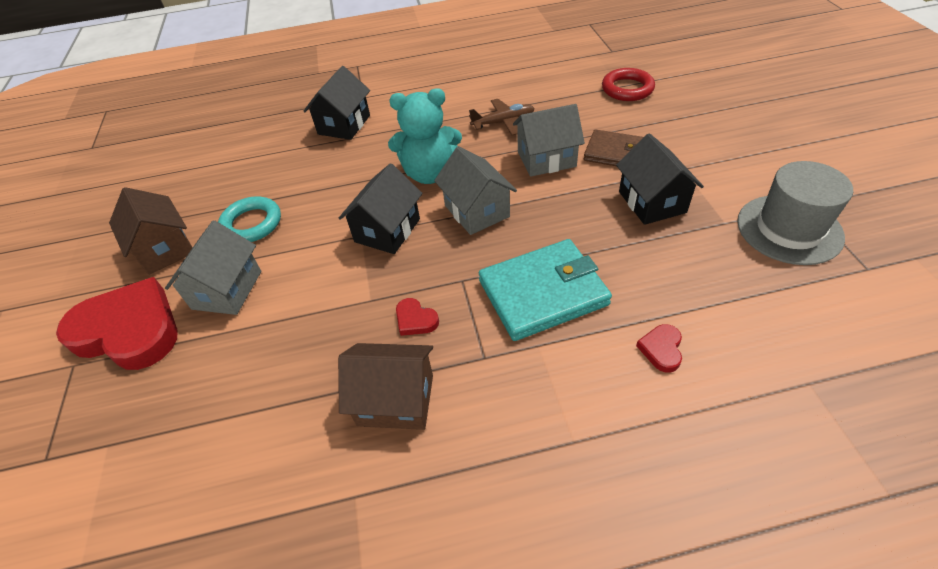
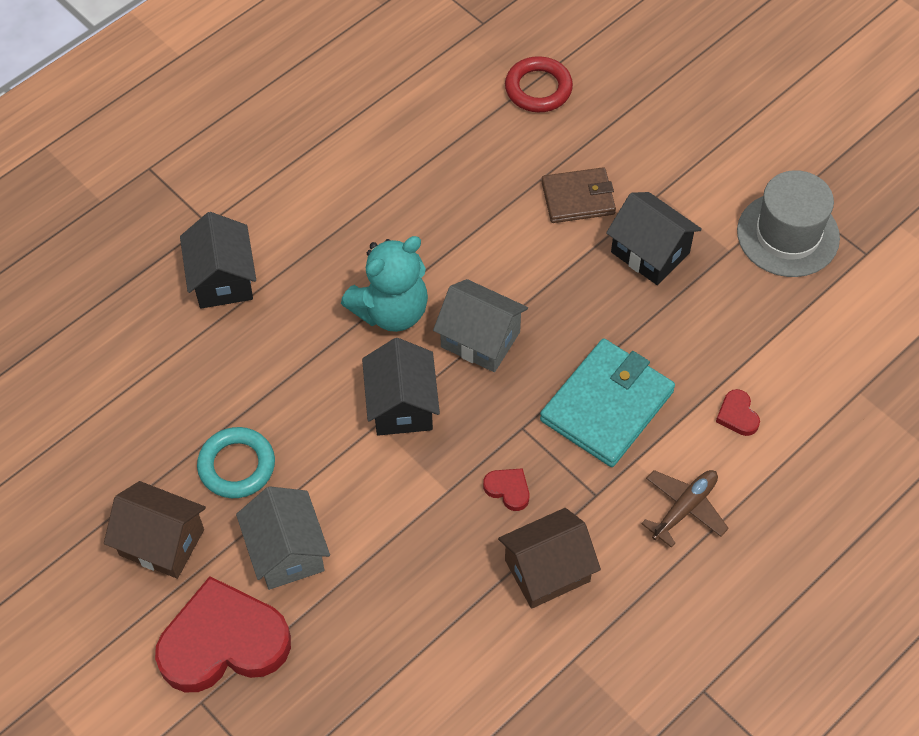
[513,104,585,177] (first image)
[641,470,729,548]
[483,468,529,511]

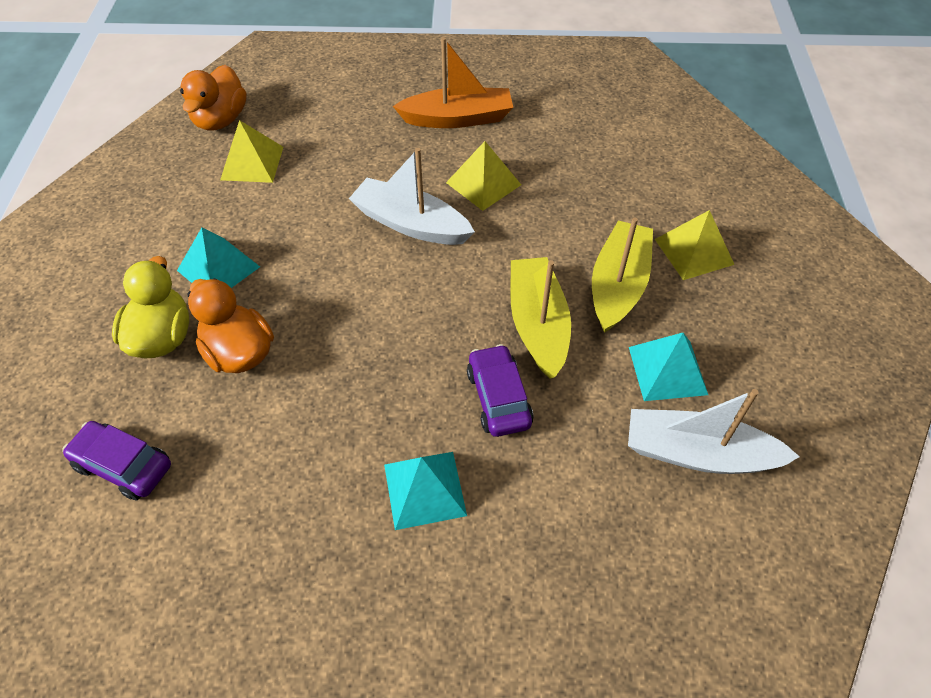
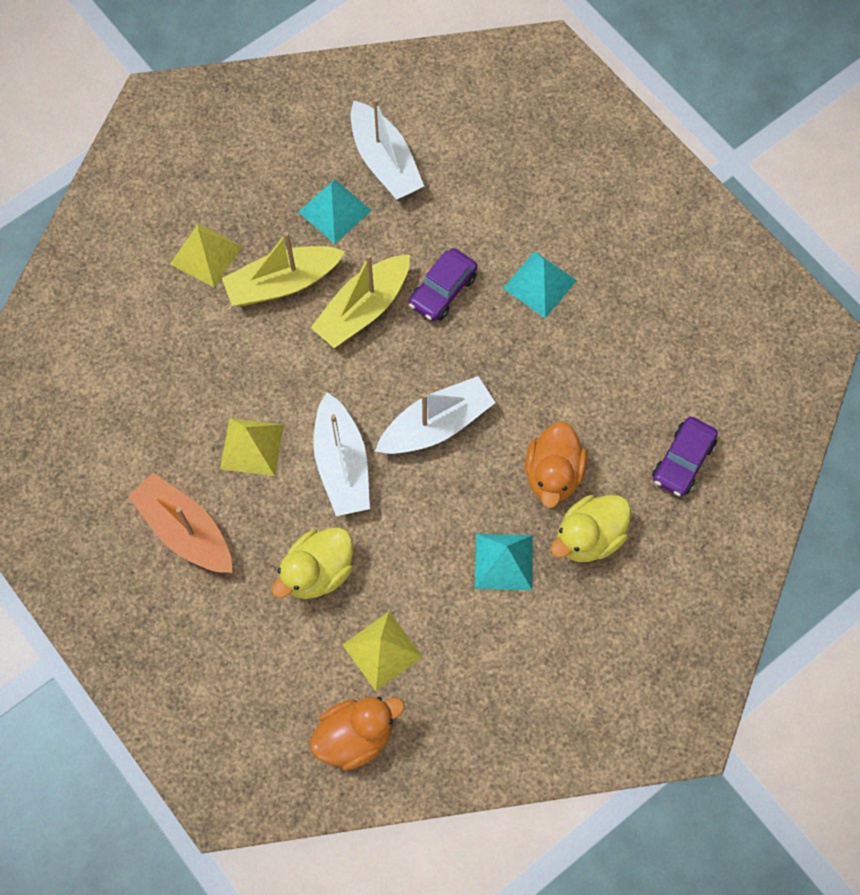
[272,527,353,599]
[375,376,496,454]
[652,417,718,497]

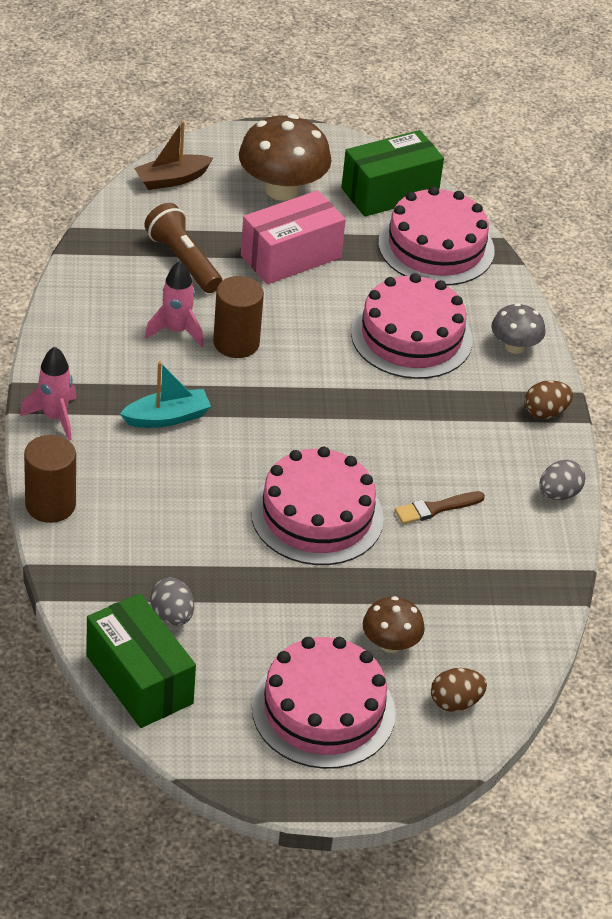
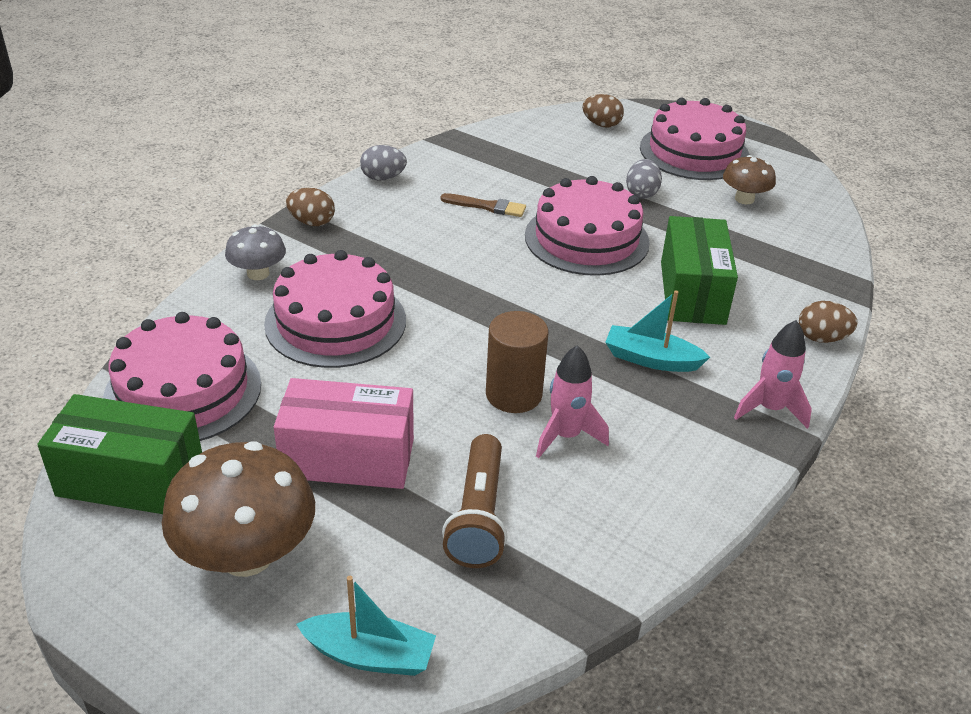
[661,216,738,325]
[626,159,662,199]
[723,155,776,204]
[799,301,857,343]
[296,576,436,676]

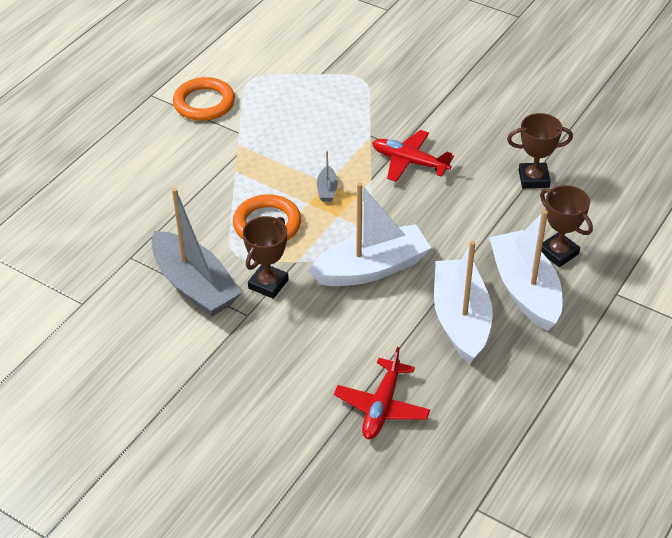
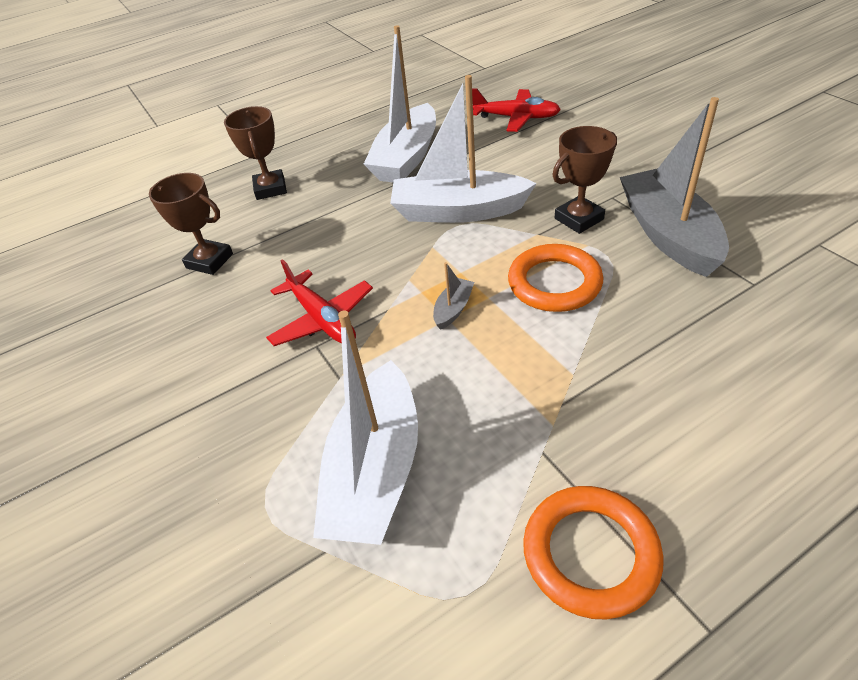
[313,310,418,545]
[472,89,561,132]

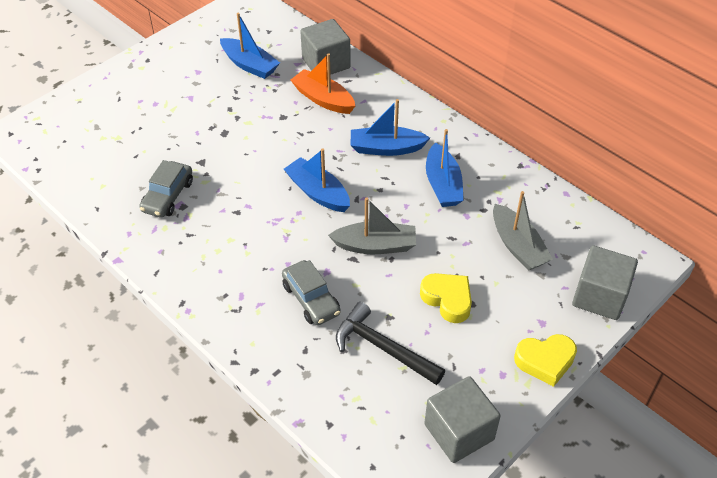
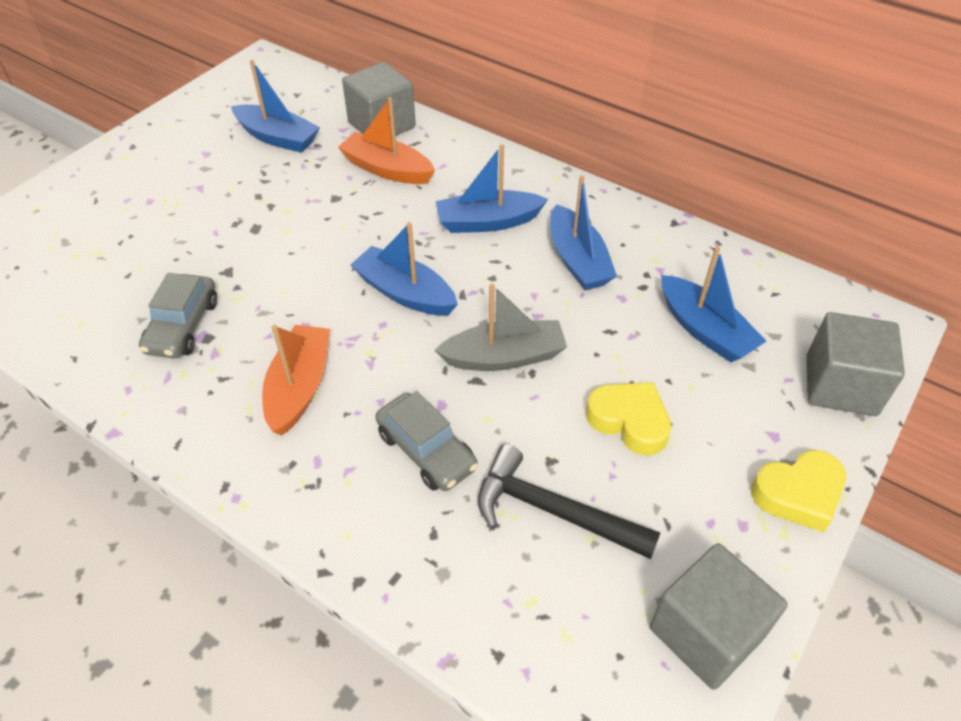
[262,325,330,436]
[661,246,766,362]

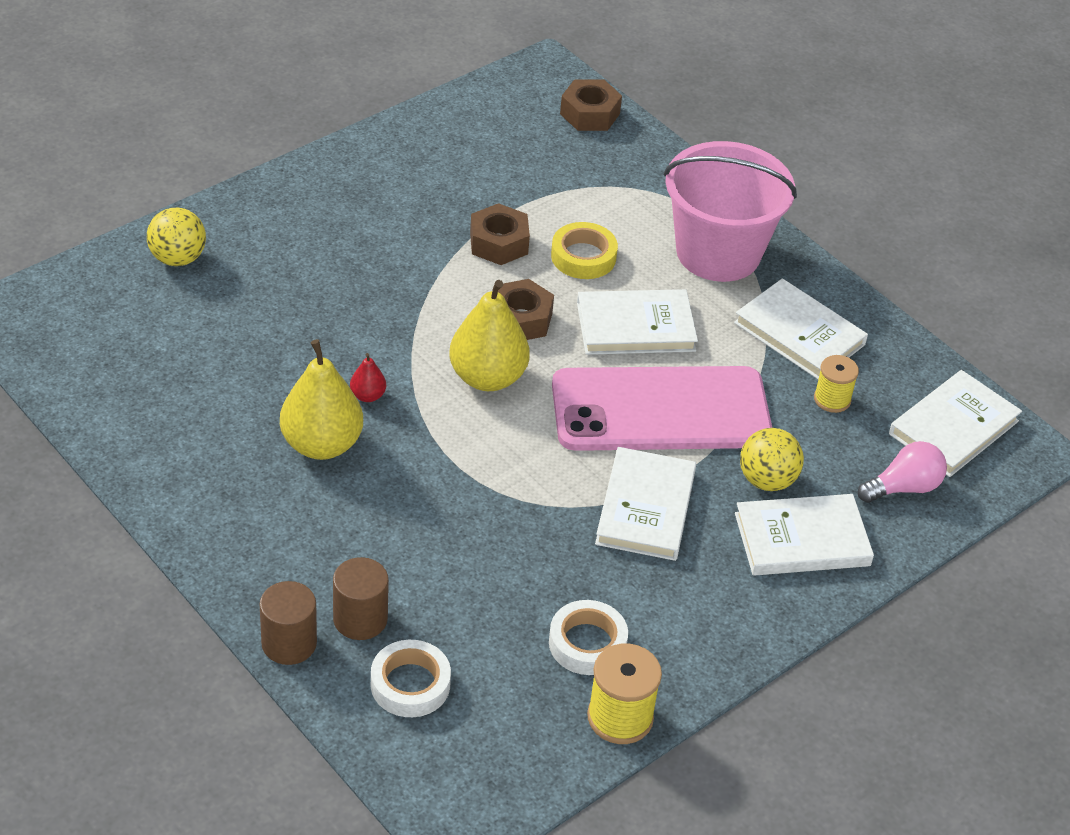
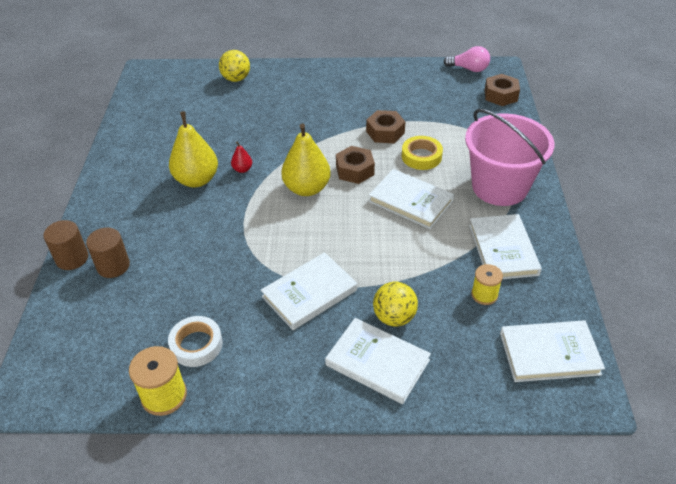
[371,640,451,717] (first image)
[552,366,772,451] (first image)
[443,46,490,72]

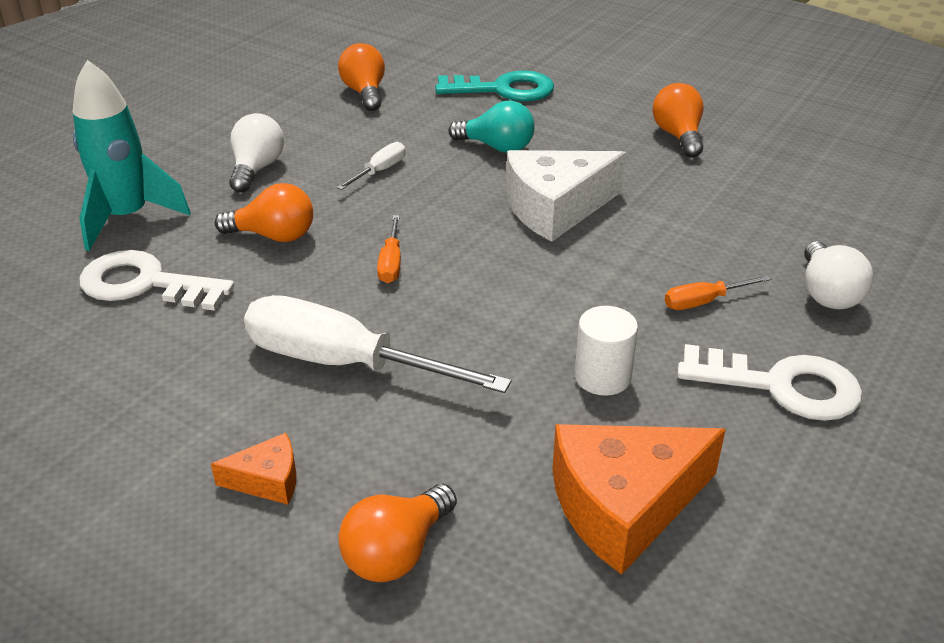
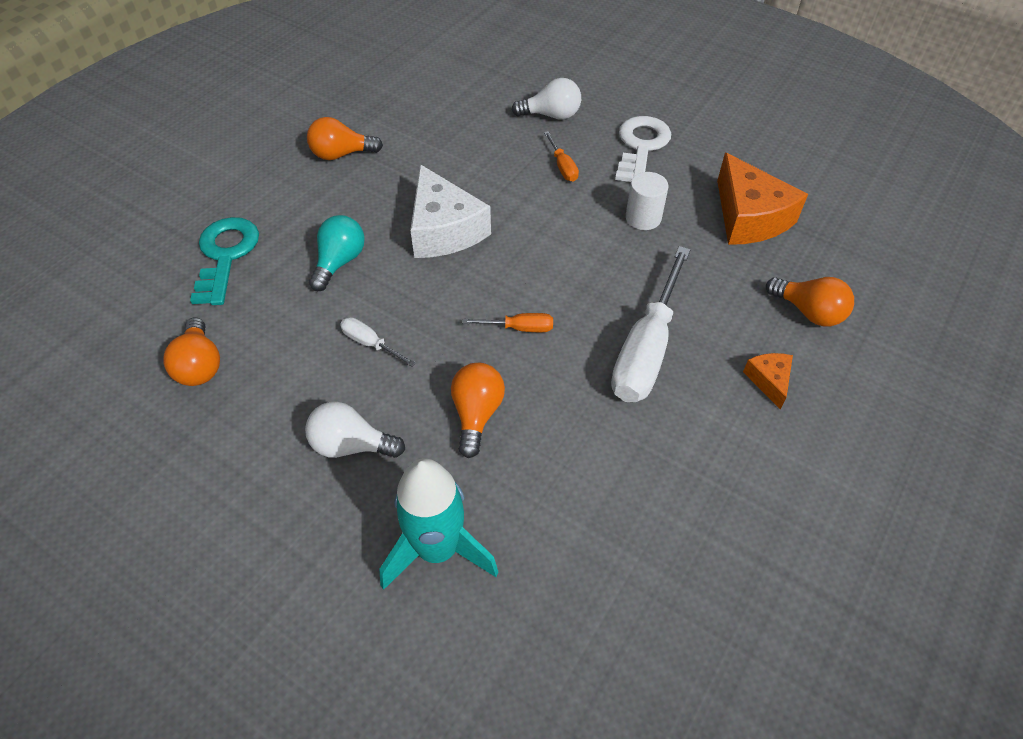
[79,250,234,311] (first image)
[163,318,220,386]

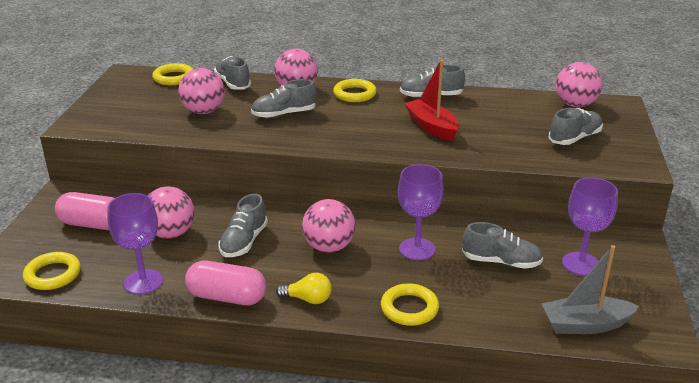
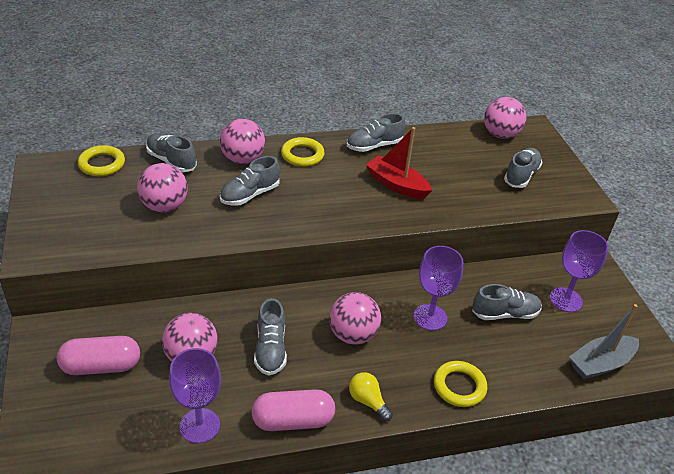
[23,252,81,290] (first image)
[349,372,393,421]

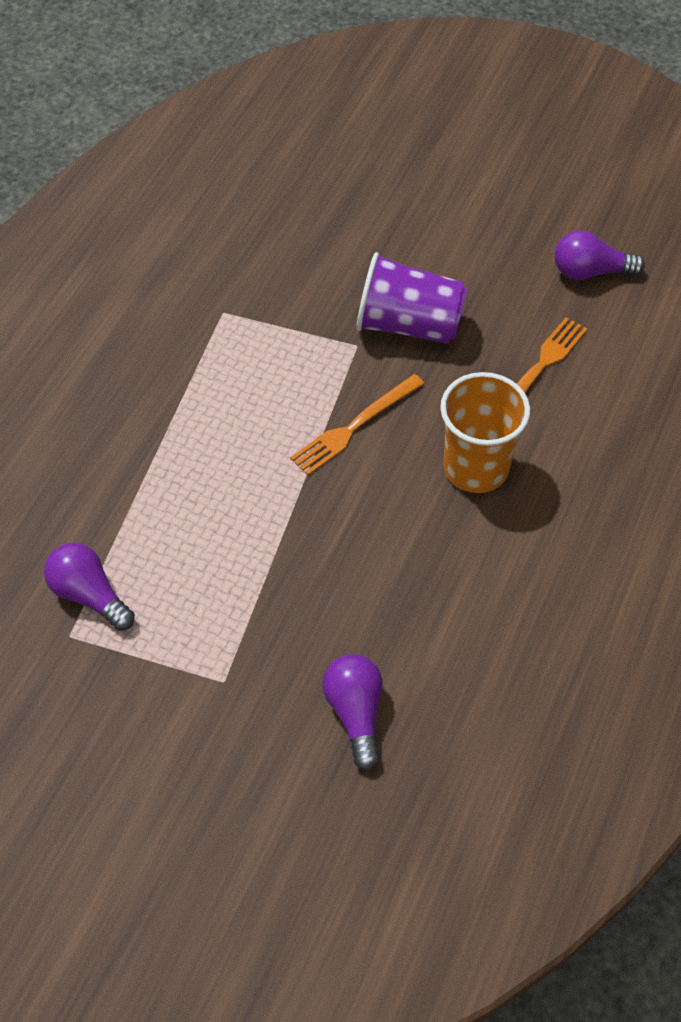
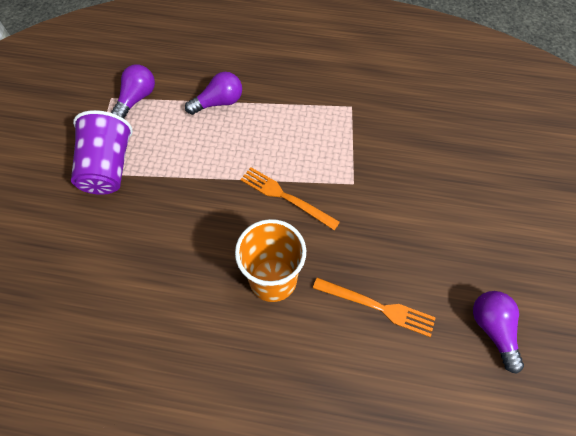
[185,72,242,115]
[71,110,133,195]

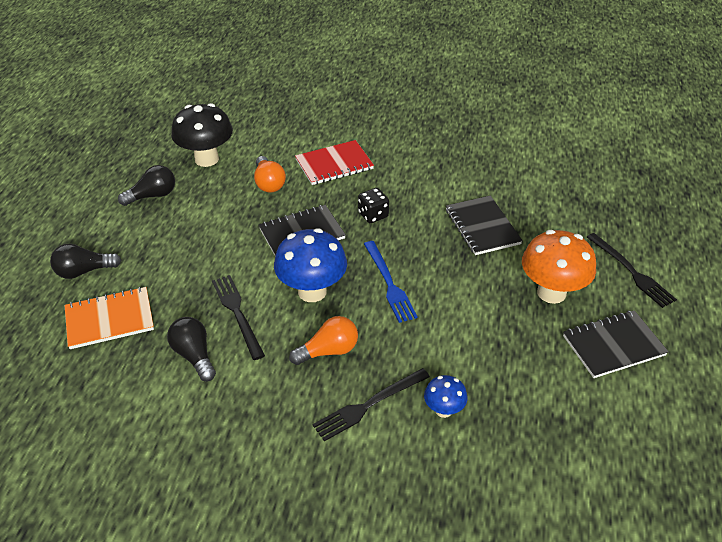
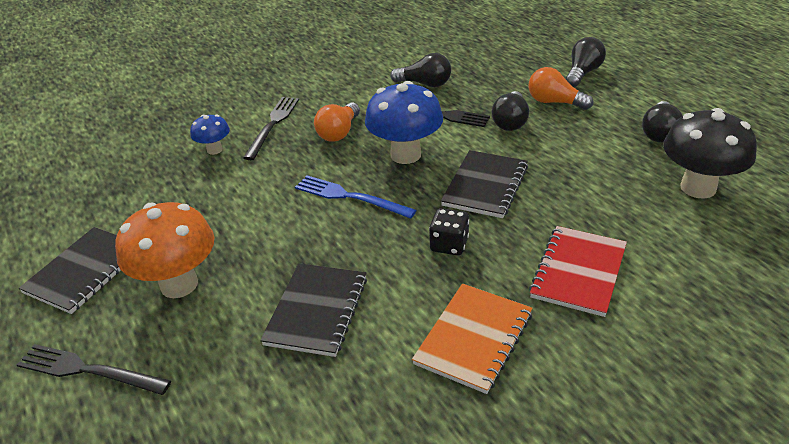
[492,91,529,131]
[412,284,533,394]
[529,67,593,110]
[260,263,367,357]

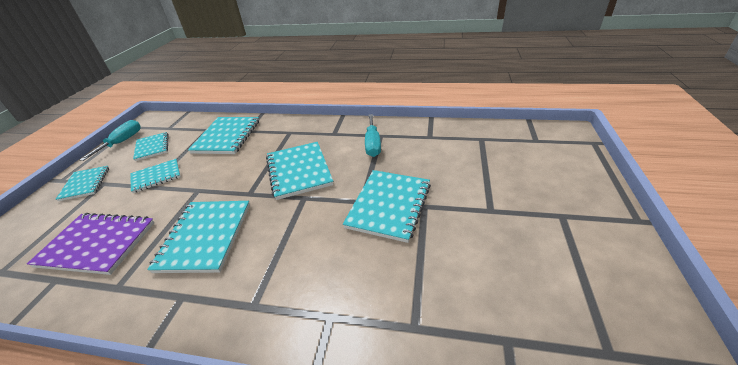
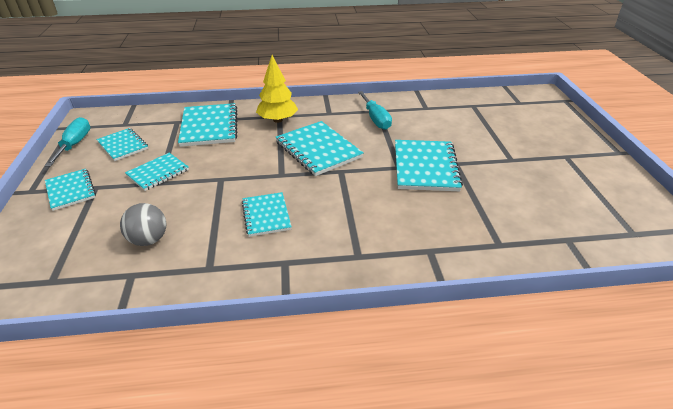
[256,55,298,123]
[120,203,166,246]
[241,192,292,237]

